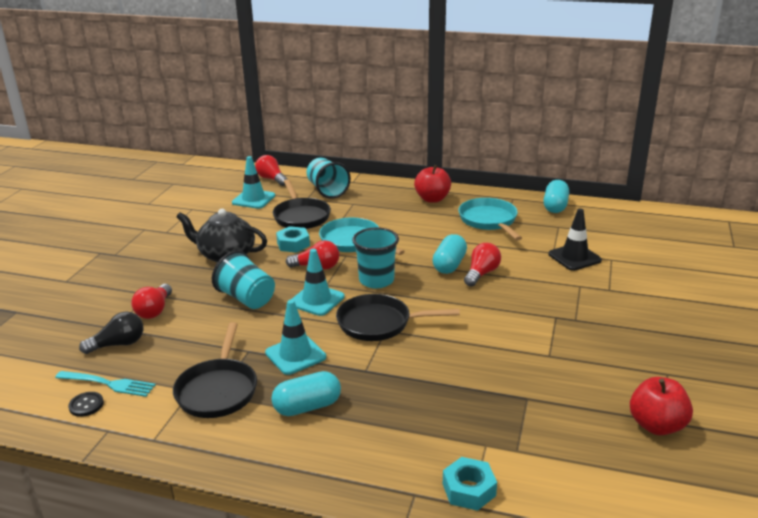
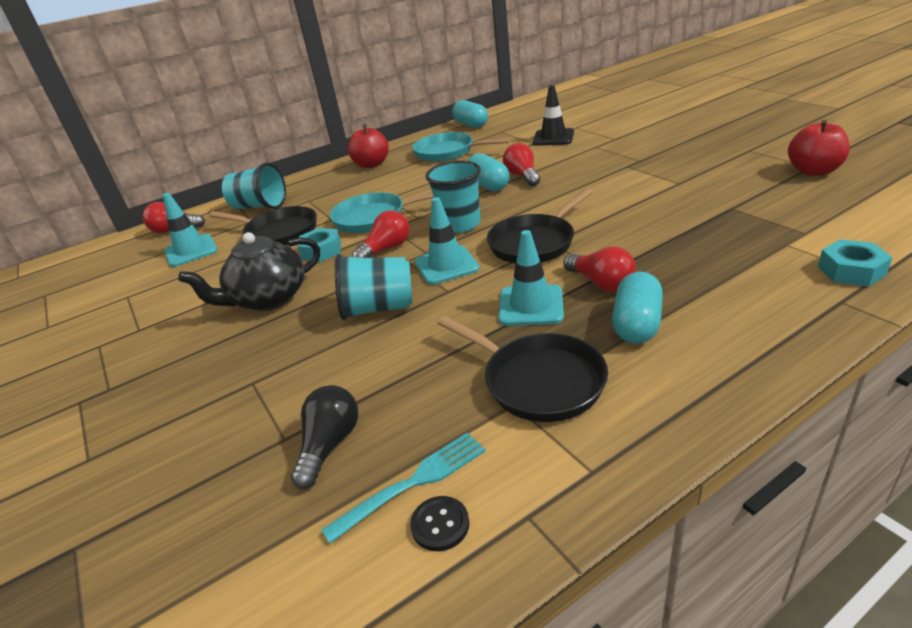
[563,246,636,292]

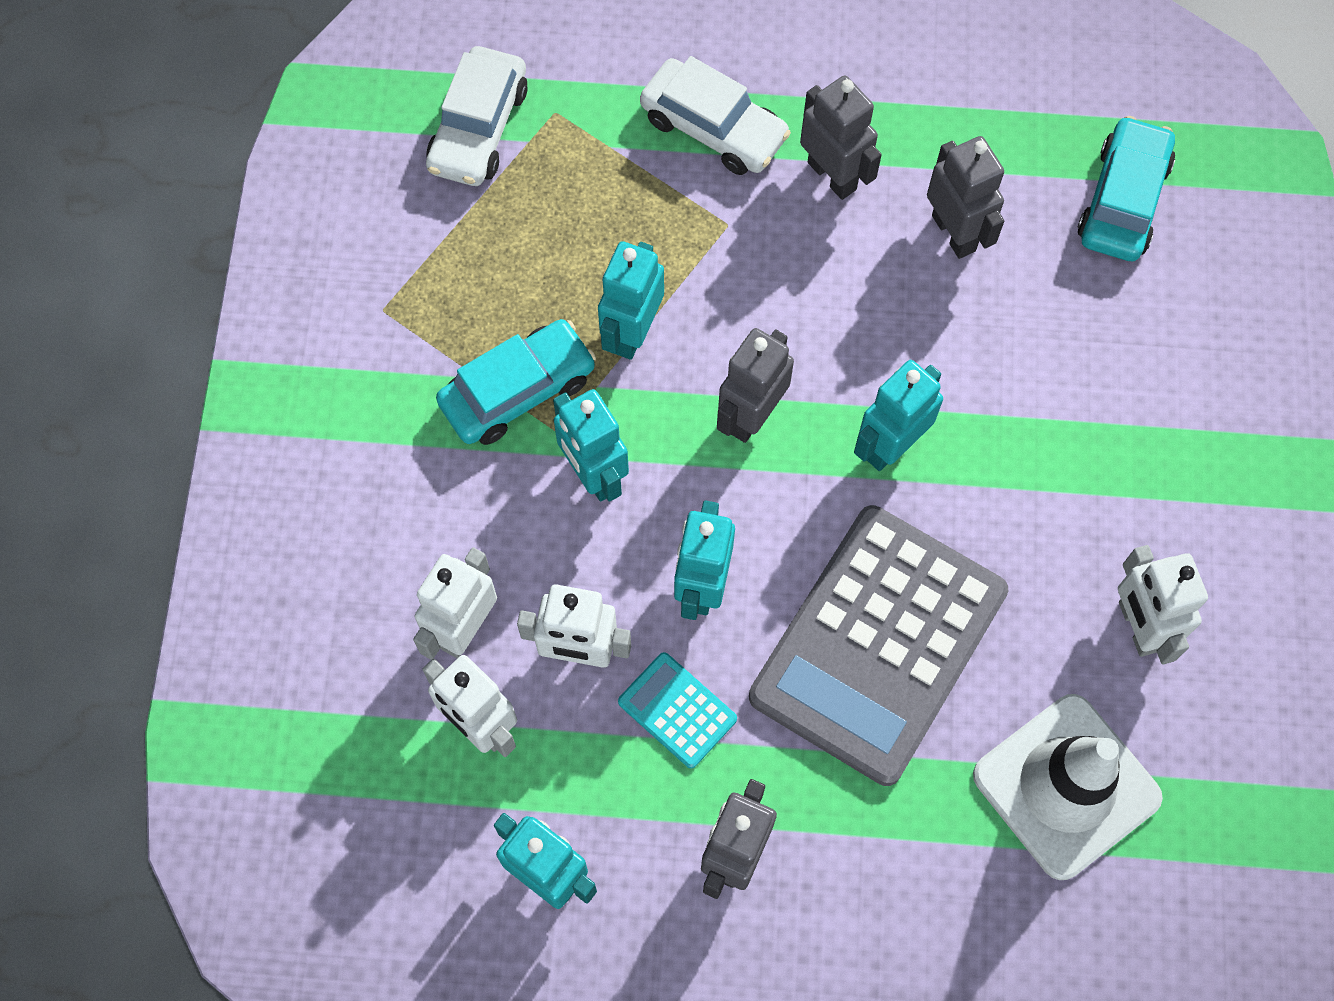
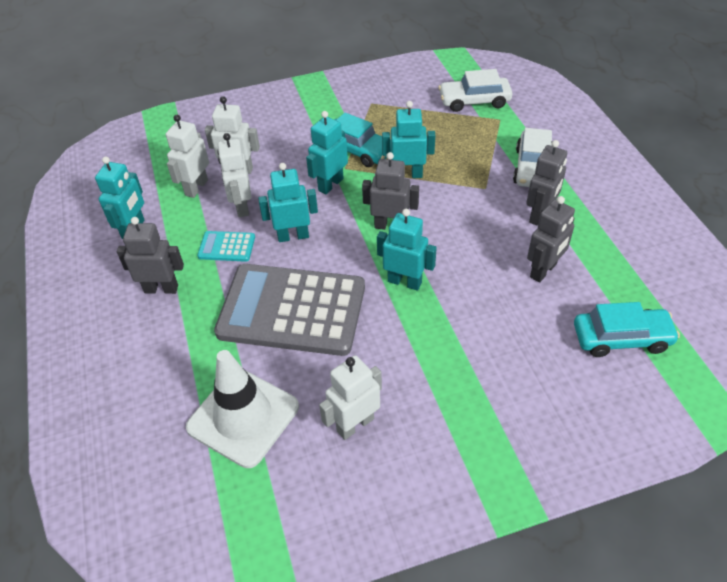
[197,231,255,262]

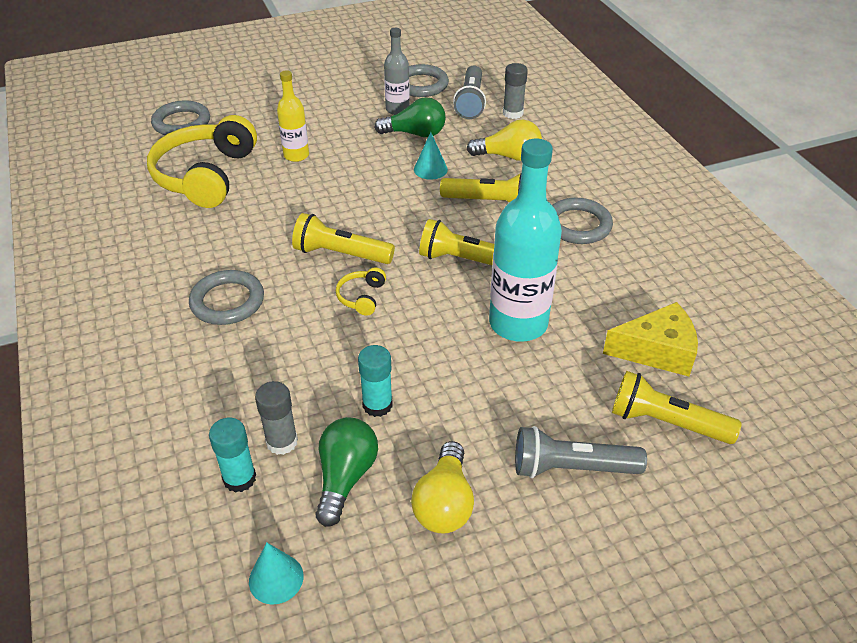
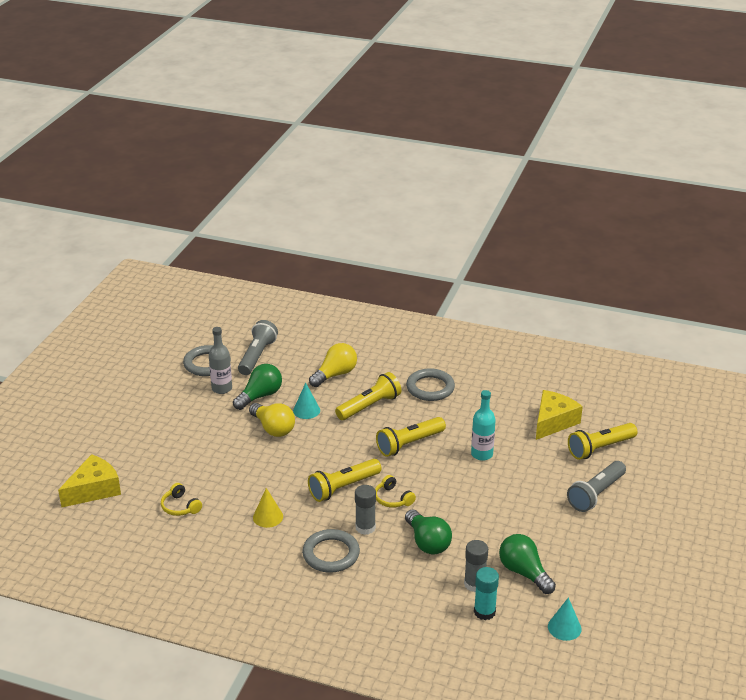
[277,70,309,162] (first image)
[358,345,393,417] (first image)
[253,488,283,528]
[405,509,452,555]
[249,403,295,437]
[355,485,376,535]
[58,454,121,507]
[238,320,278,375]
[161,483,202,516]
[471,390,496,461]

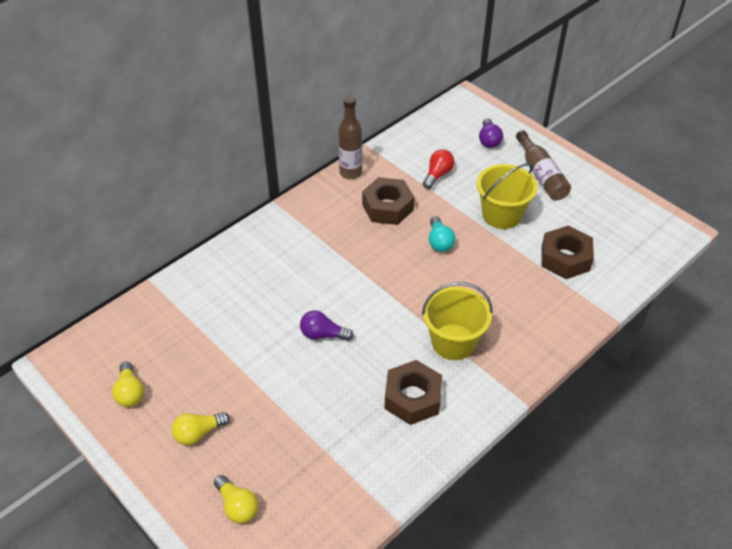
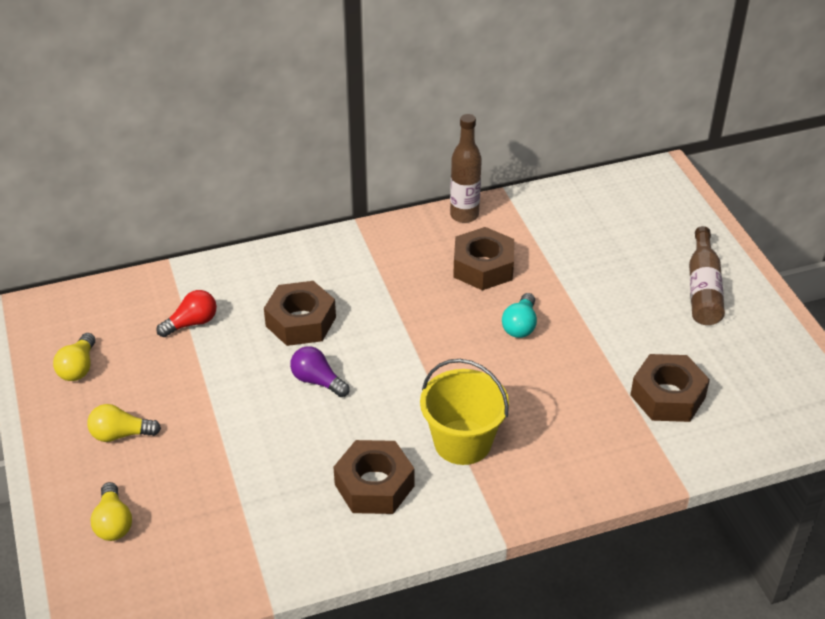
[477,163,537,229] (first image)
[479,118,503,148] (first image)
[264,281,336,346]
[156,290,217,337]

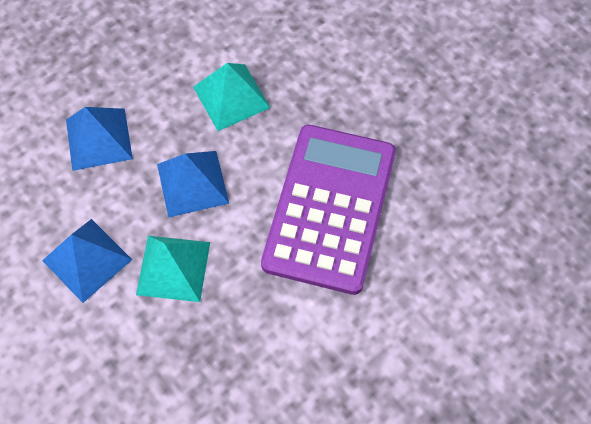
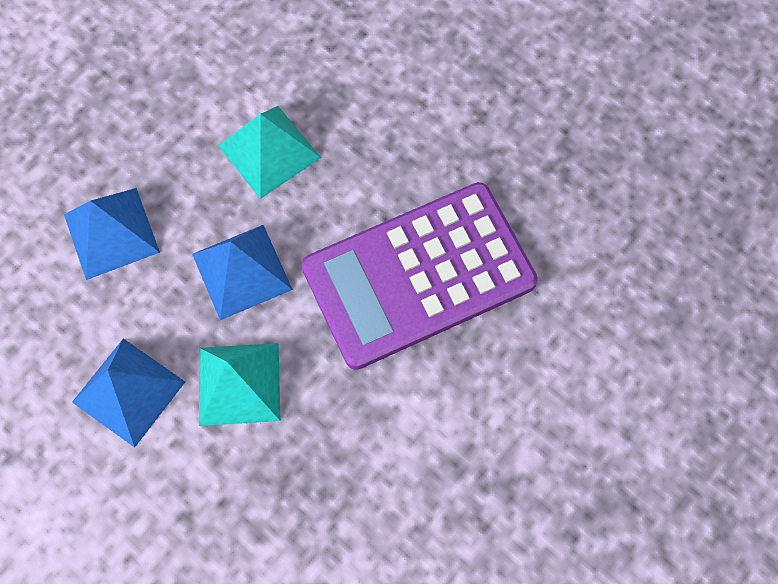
[302,182,538,370]

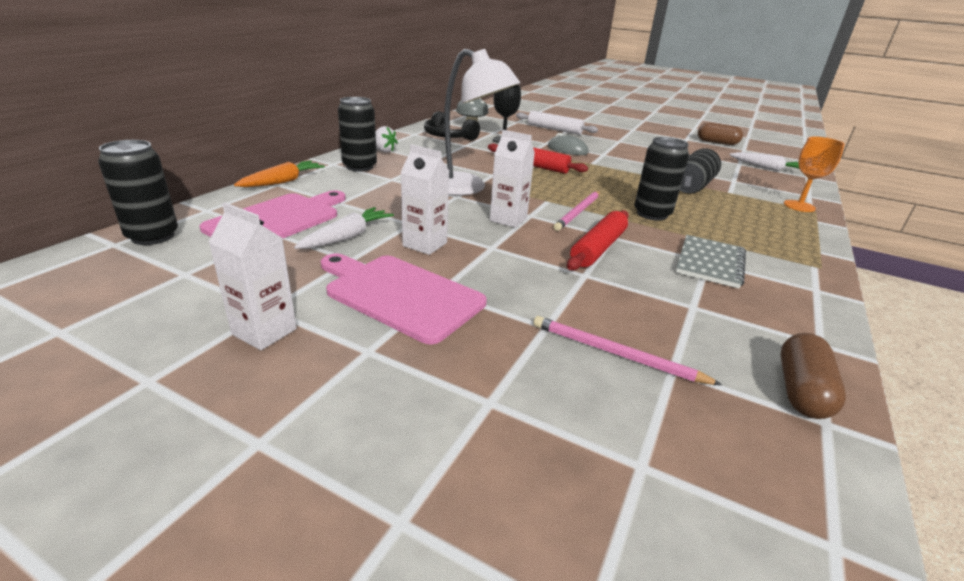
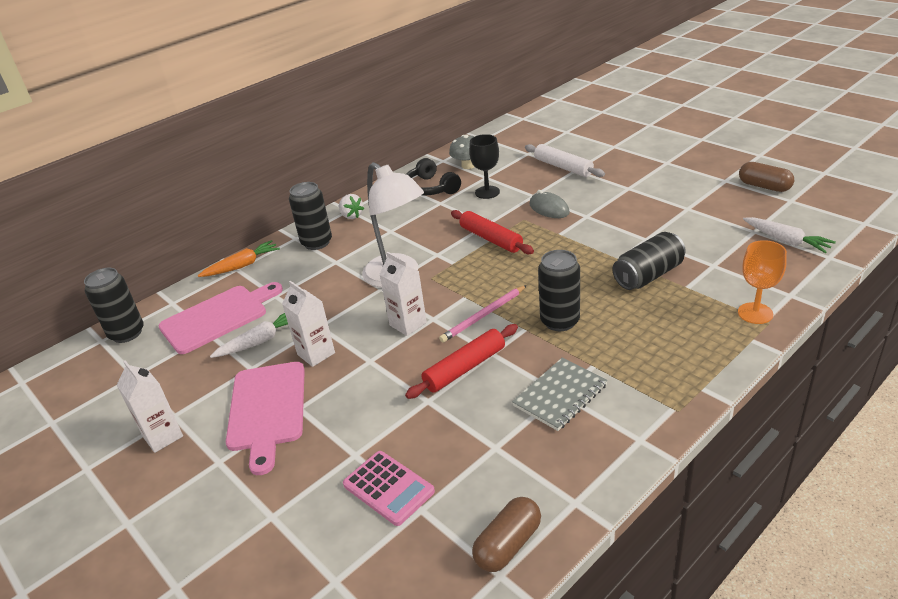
[343,451,435,526]
[226,362,305,475]

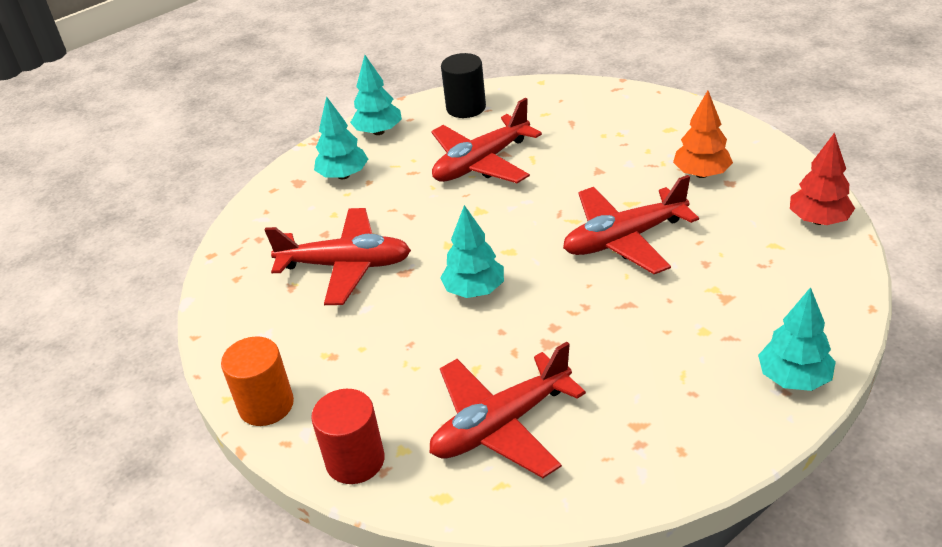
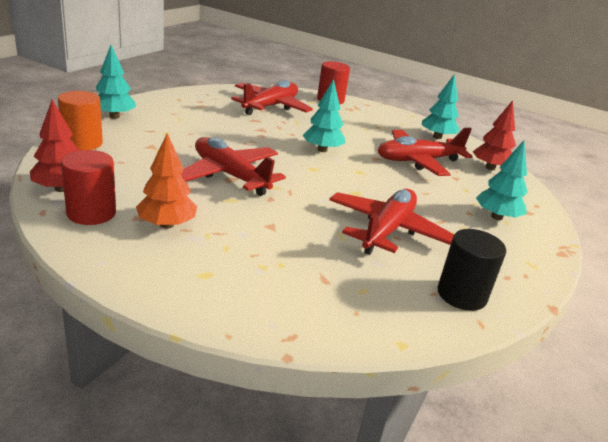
[61,150,116,225]
[472,100,516,170]
[58,91,103,151]
[422,74,460,139]
[181,137,286,196]

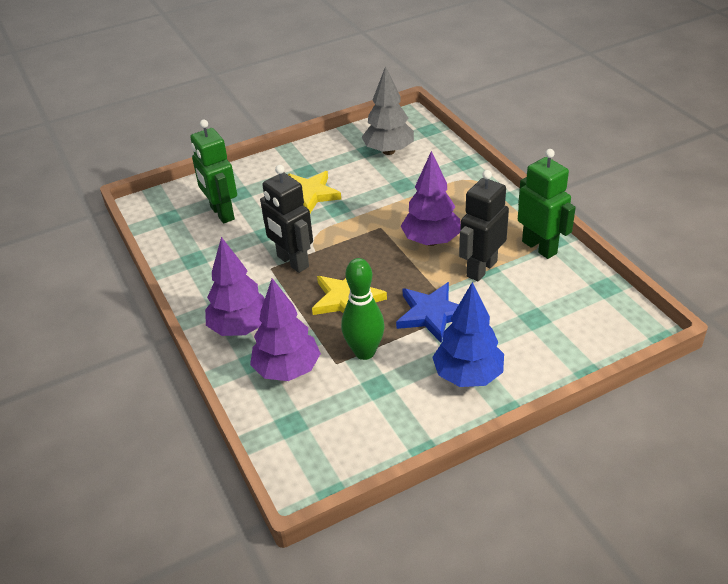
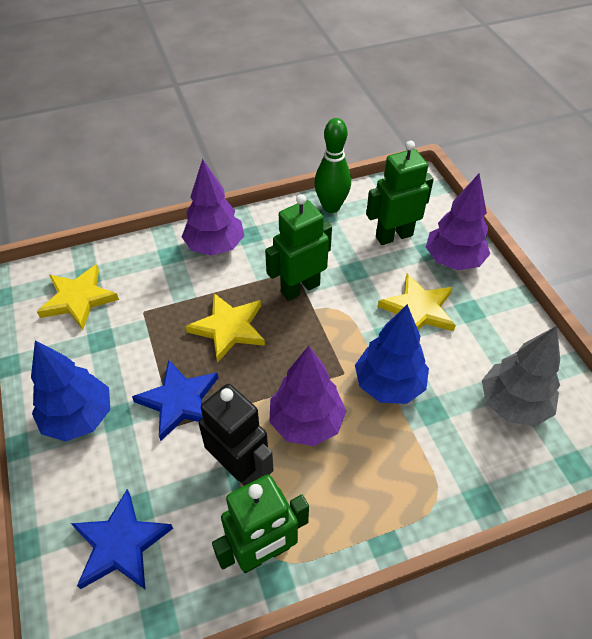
[37,264,119,330]
[71,489,173,589]
[355,304,429,404]
[426,174,490,270]
[314,118,351,213]
[265,194,332,301]

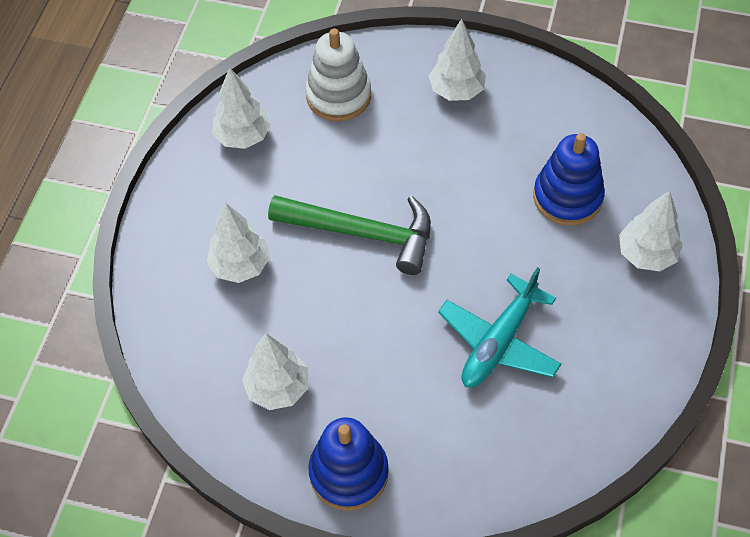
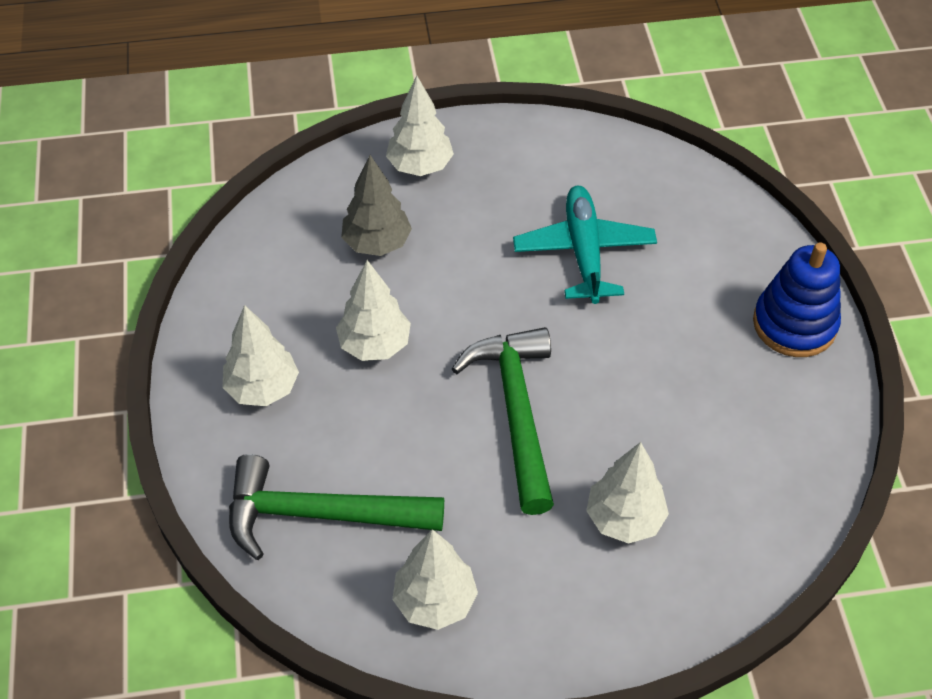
[336,260,411,361]
[229,454,444,560]
[341,155,412,256]
[513,186,657,304]

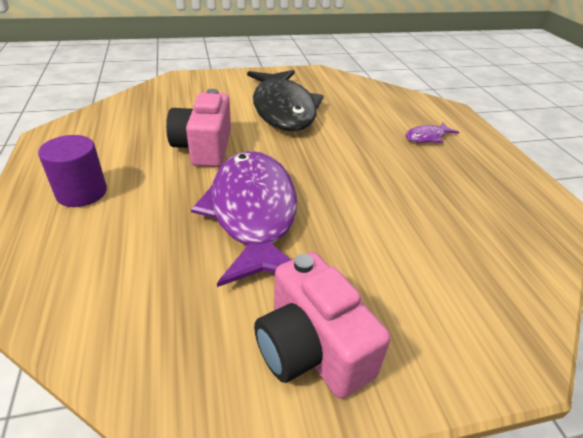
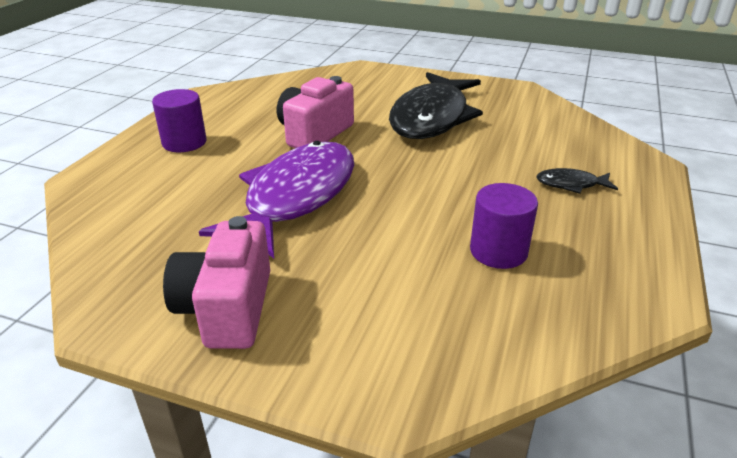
[470,183,538,269]
[536,168,618,194]

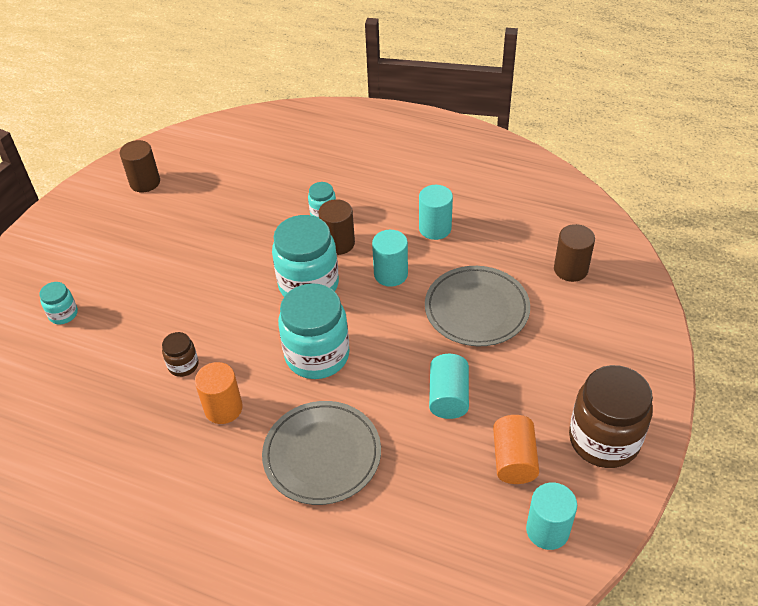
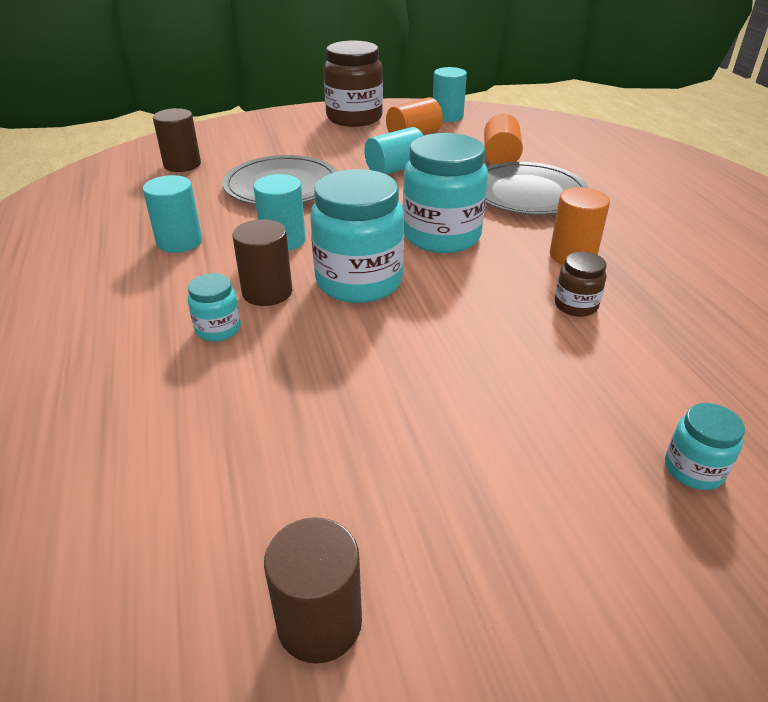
[484,114,523,165]

